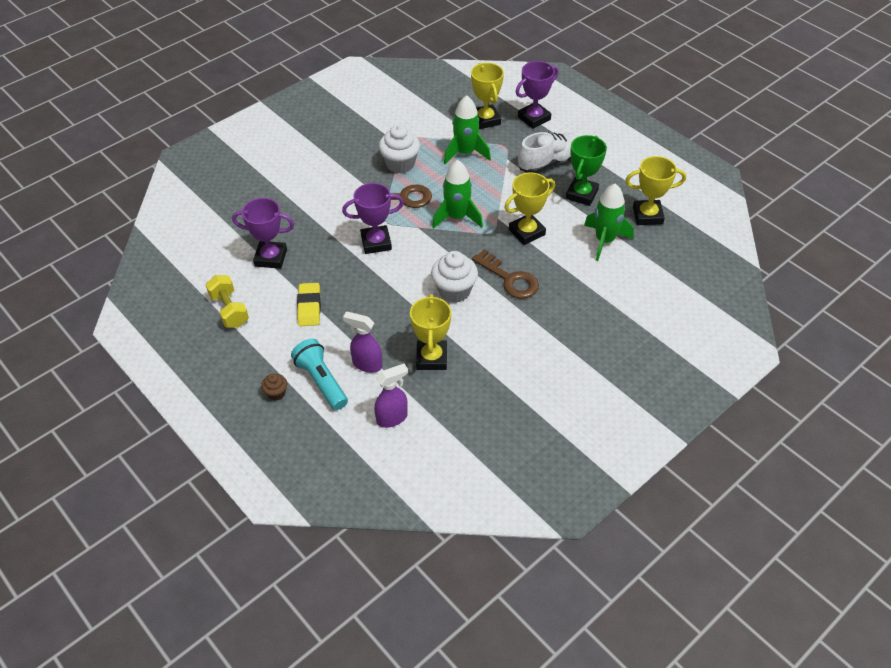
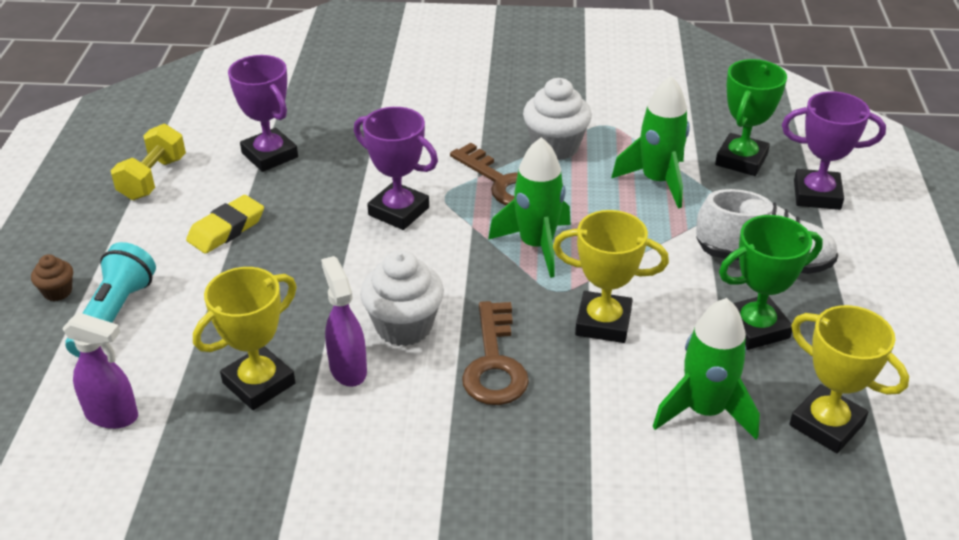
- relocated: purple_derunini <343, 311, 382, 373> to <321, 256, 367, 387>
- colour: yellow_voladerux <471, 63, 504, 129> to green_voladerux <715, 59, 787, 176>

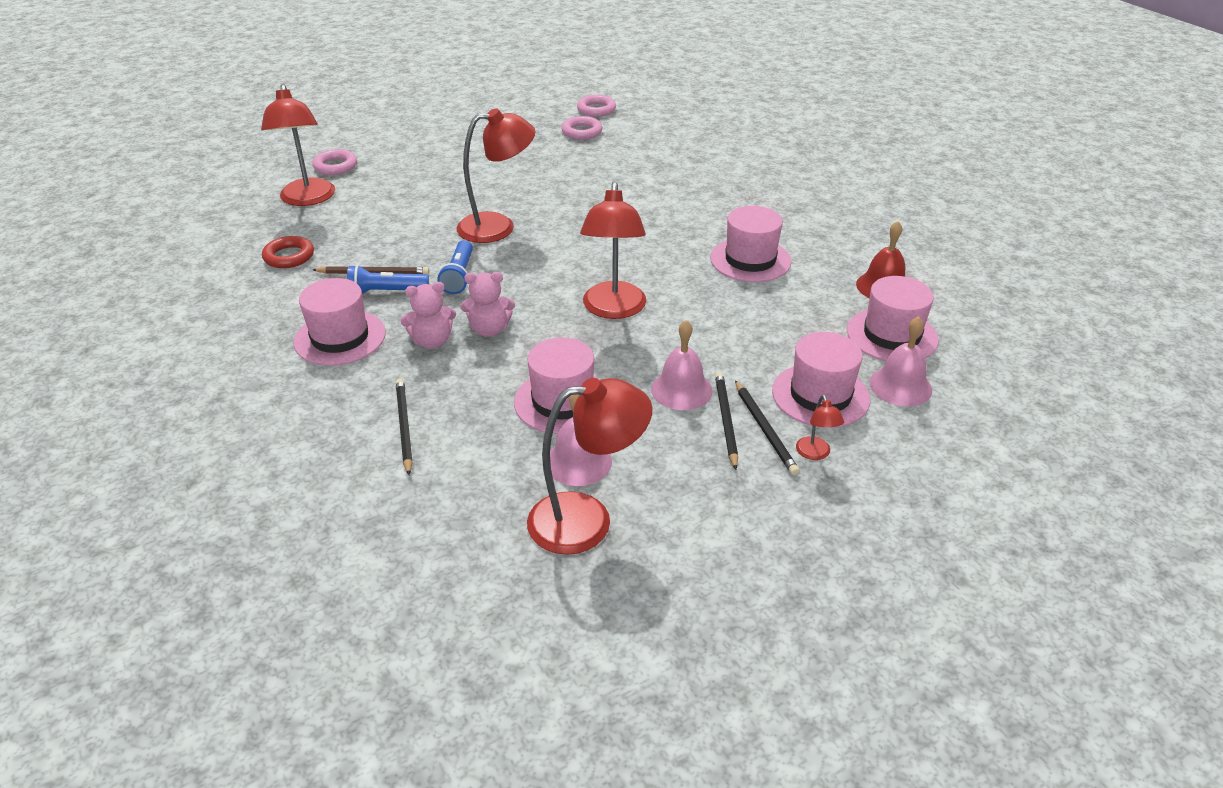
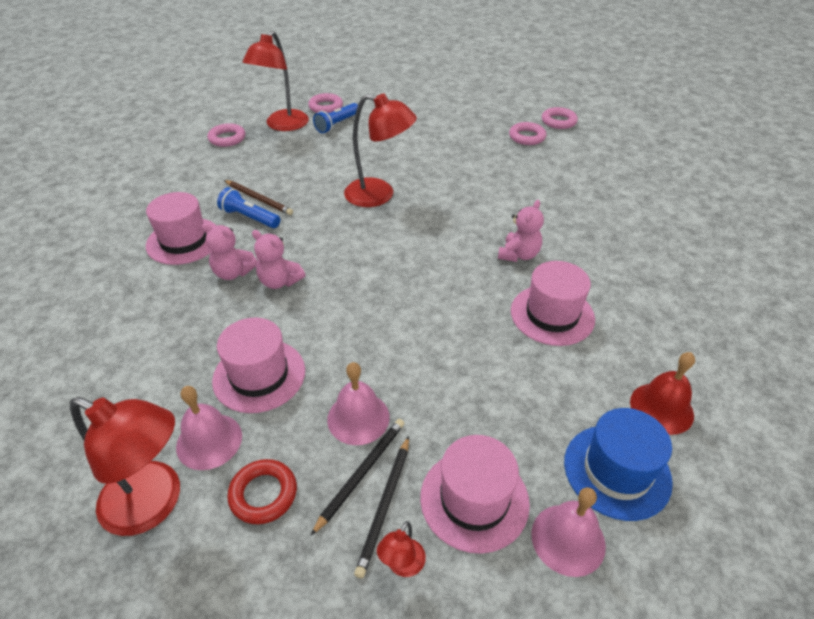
- appeared: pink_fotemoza <208, 123, 245, 147>
- relocated: red_fotemoza <262, 236, 314, 268> to <227, 459, 297, 524>
- relocated: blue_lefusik <437, 240, 473, 294> to <313, 103, 358, 133>
- appeared: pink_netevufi <498, 200, 544, 262>
- colour: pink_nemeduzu <847, 276, 939, 361> to blue_nemeduzu <564, 408, 673, 521>
- missing: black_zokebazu <396, 378, 413, 475>
- missing: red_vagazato <580, 182, 646, 319>

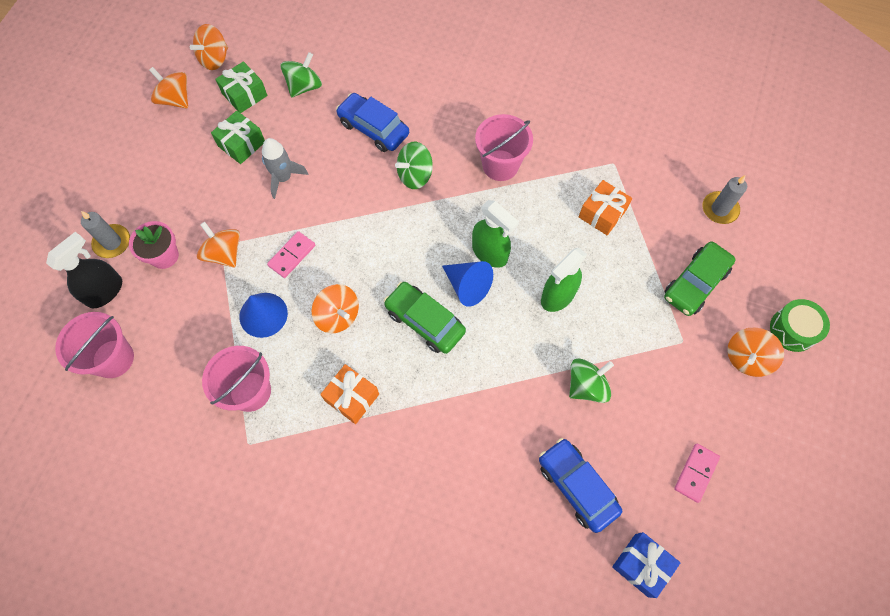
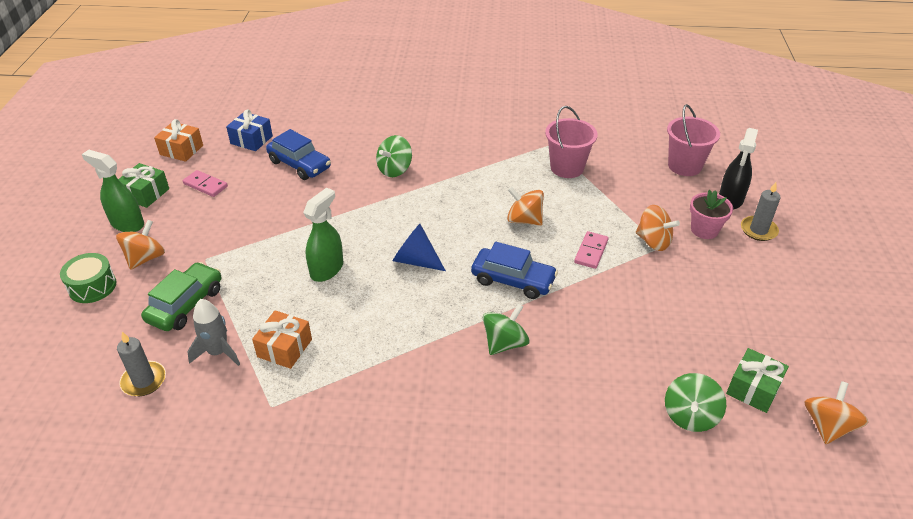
- relocated: green_derunini <472, 200, 519, 268> to <82, 150, 144, 232>
- relocated: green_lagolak <211, 111, 265, 164> to <118, 163, 169, 208>
- relocated: orange_lagolak <320, 364, 379, 424> to <154, 119, 203, 162>
- spun: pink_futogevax <674, 444, 720, 503> = <183, 170, 228, 197> 75 degrees counterclockwise
- relocated: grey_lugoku <262, 138, 308, 199> to <187, 299, 240, 366>
- relocated: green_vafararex <569, 359, 614, 403> to <376, 135, 412, 177>
- relocated: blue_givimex <336, 93, 409, 152> to <471, 242, 558, 299>
- missing: orange_vafararex <149, 67, 188, 108>
- missing: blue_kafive <239, 293, 288, 338>
- missing: green_givimex <384, 282, 466, 354>
- missing: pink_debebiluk <475, 114, 533, 181>

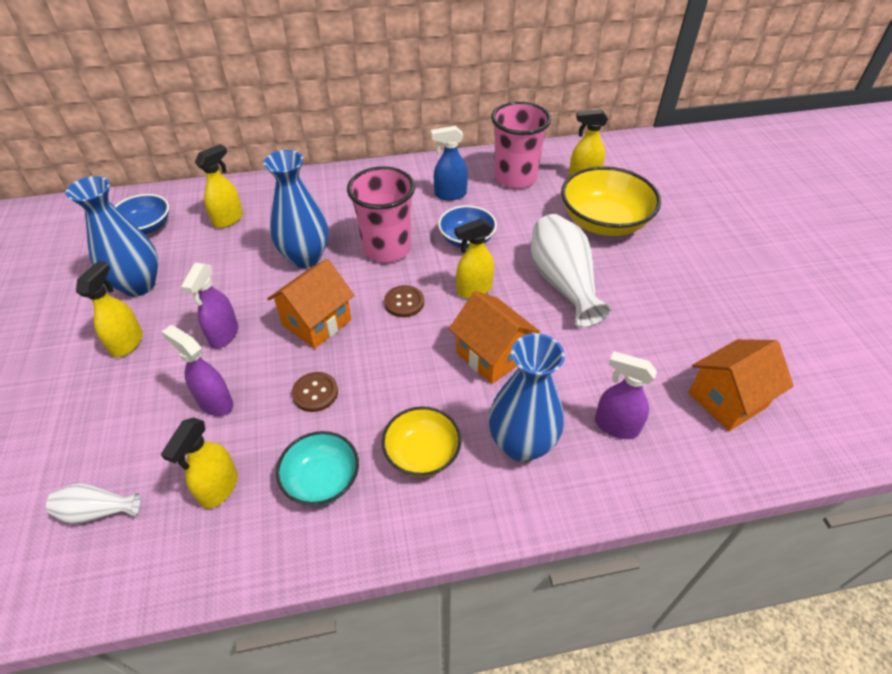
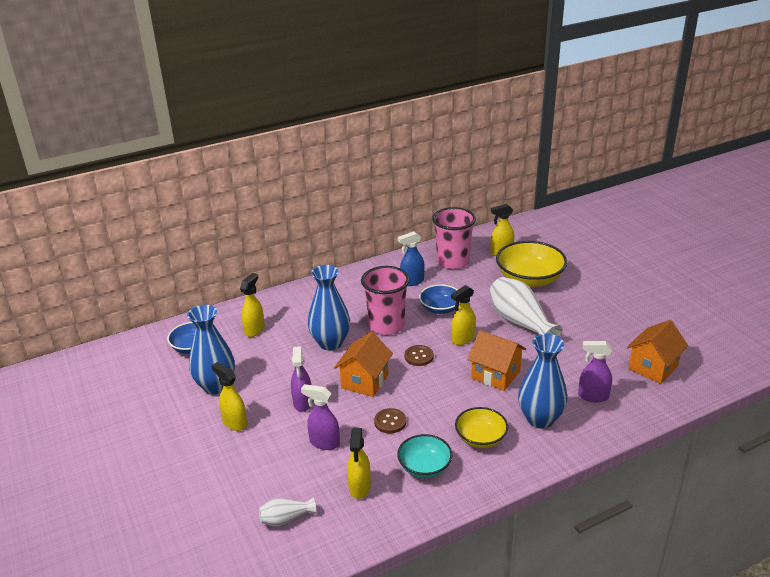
- spun: yellow_derunini <76, 261, 143, 357> = <211, 362, 247, 431> 45 degrees counterclockwise

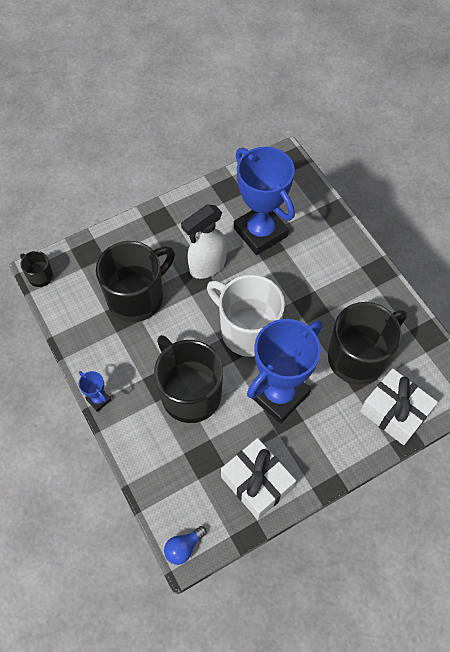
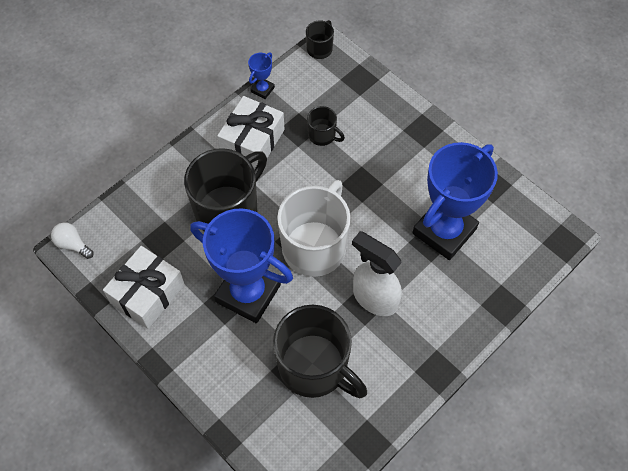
- colour: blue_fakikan <164, 526, 207, 565> to white_fakikan <51, 222, 94, 259>
- relocated: white_lagolak <360, 368, 438, 445> to <217, 96, 285, 168>
- relocated: blue_voladerux <79, 371, 111, 412> to <248, 53, 275, 99>
- size: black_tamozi <96, 241, 175, 322> = <307, 106, 345, 146> x0.46
- relocated: white_derunini <181, 204, 227, 279> to <352, 231, 402, 316>

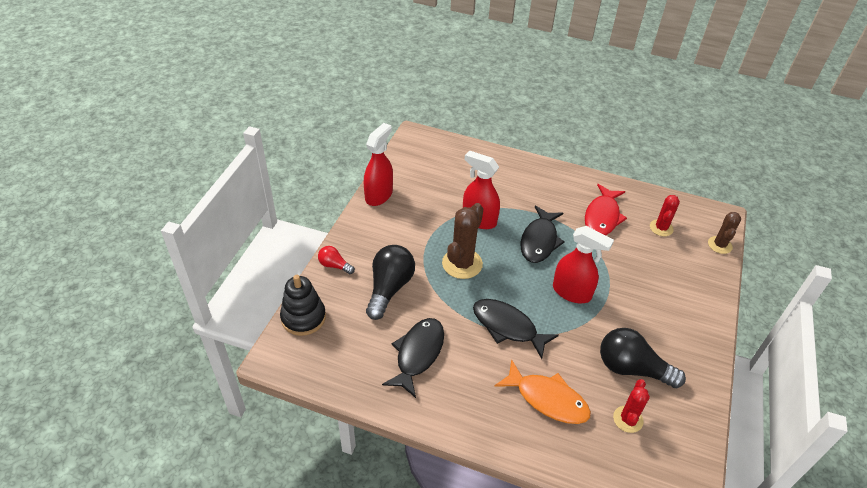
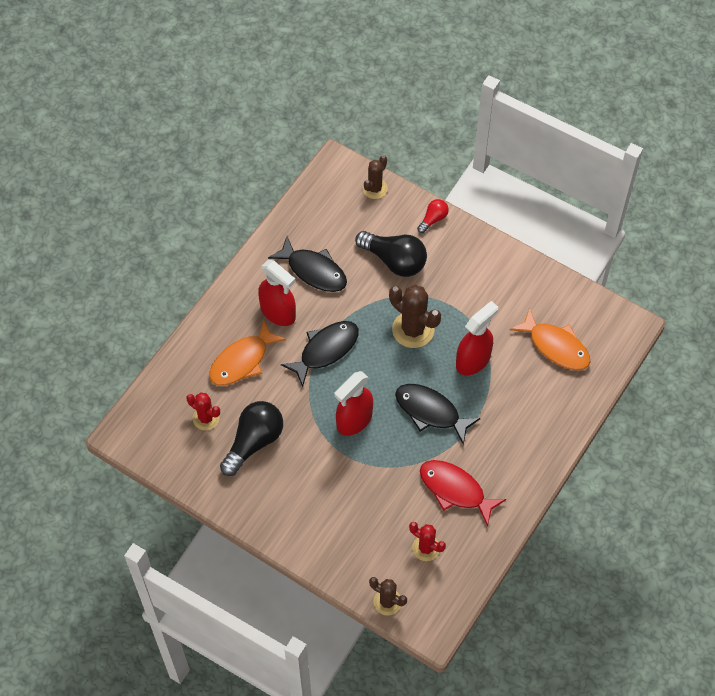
- relocated: red_derunini <364, 123, 393, 206> to <258, 260, 296, 326>
- exchanged: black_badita <280, 275, 326, 336> to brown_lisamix <363, 156, 388, 199>
- appeared: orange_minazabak <510, 307, 591, 370>

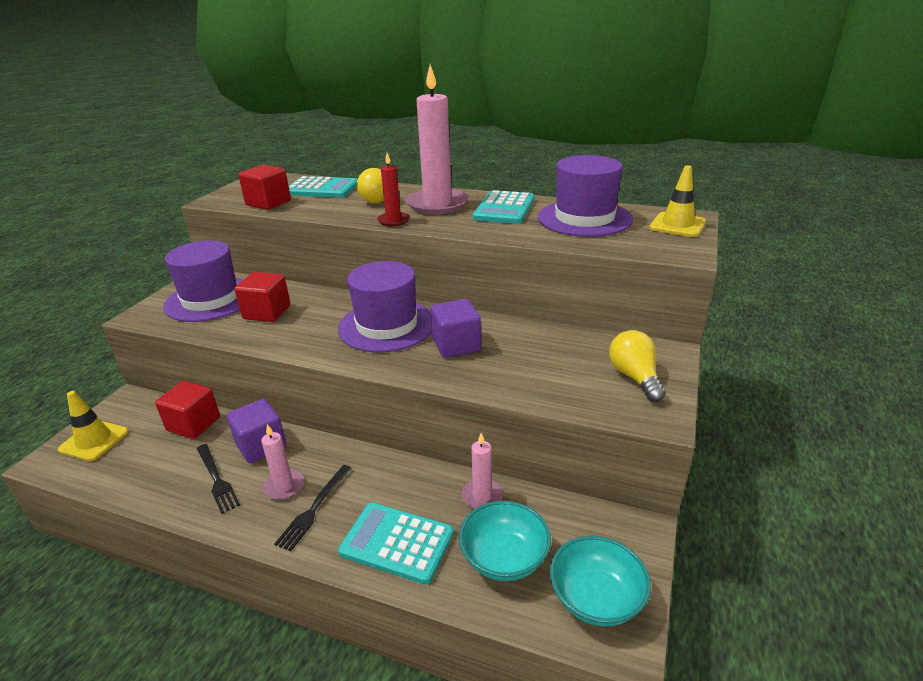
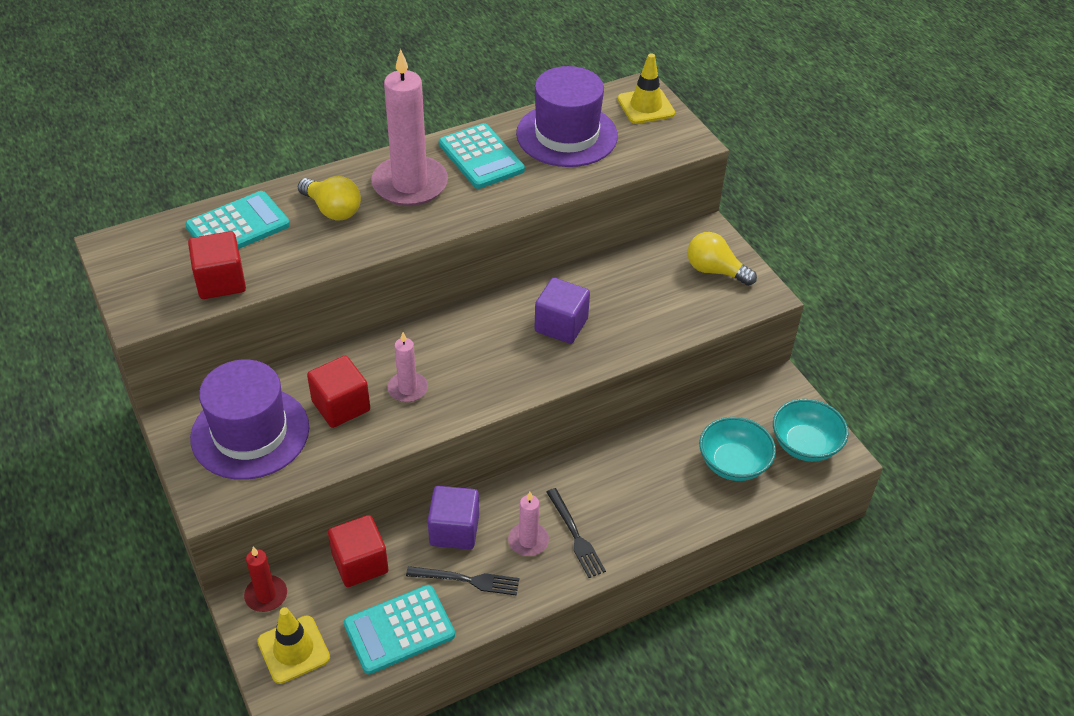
- relocated: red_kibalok <377, 153, 410, 226> to <244, 547, 287, 612>
- relocated: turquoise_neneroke <338, 503, 454, 584> to <343, 585, 455, 674>
- relocated: pink_kibalok <462, 433, 503, 509> to <387, 332, 428, 402>
- missing: purple_nemeduzu <338, 261, 432, 353>

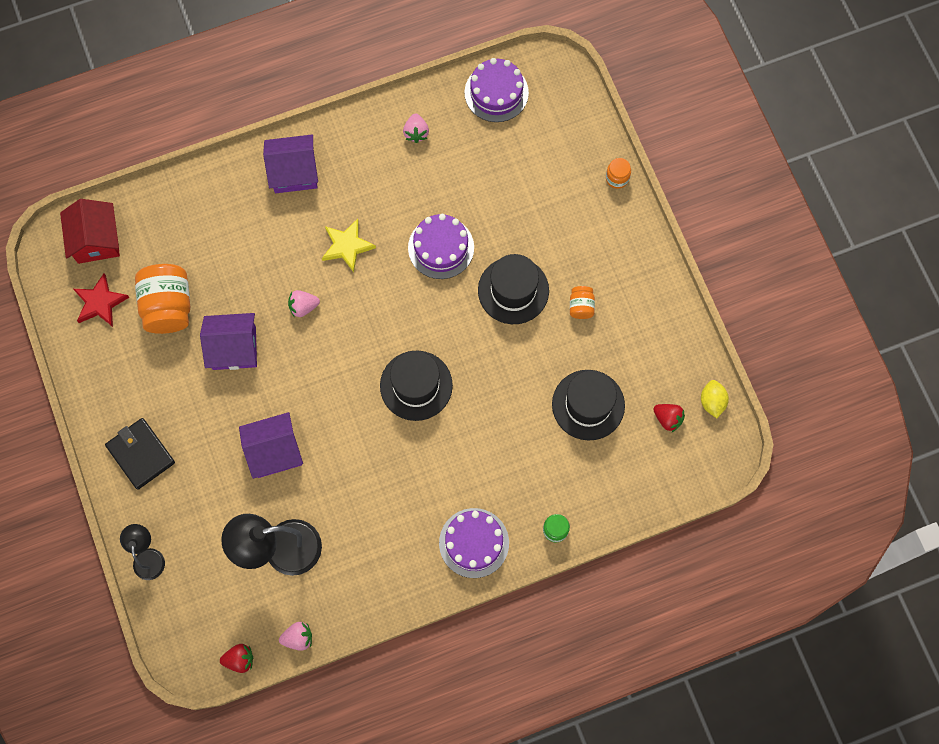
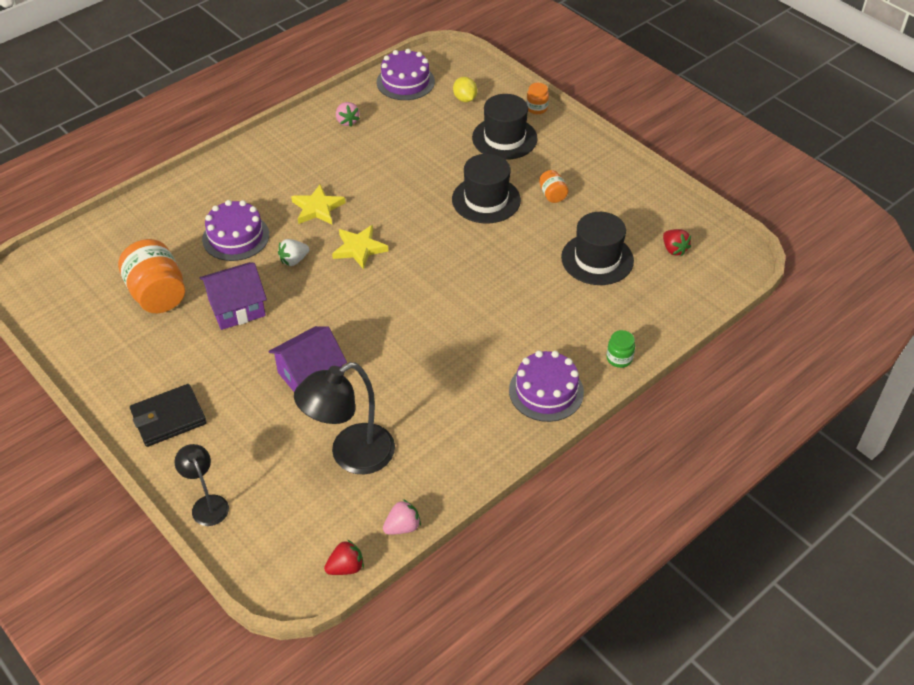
- spun: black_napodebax <105, 418, 175, 490> = <130, 384, 207, 447> 60 degrees counterclockwise
- relocated: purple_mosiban <408, 214, 474, 279> to <202, 200, 269, 261>
- colour: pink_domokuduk <288, 290, 320, 317> to white_domokuduk <278, 239, 309, 266>
- appeared: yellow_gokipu <332, 225, 388, 270>
- relocated: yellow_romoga <701, 380, 729, 418> to <453, 77, 477, 102>
- relocated: black_nemeduzu <380, 351, 453, 421> to <472, 94, 538, 160>
- spun: red_domokuduk <653, 404, 685, 432> = <663, 229, 691, 256> 45 degrees clockwise
- missing: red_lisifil <60, 199, 120, 264>
- missing: red_gokipu <73, 273, 129, 327>
- missing: purple_lisifil <263, 134, 318, 193>

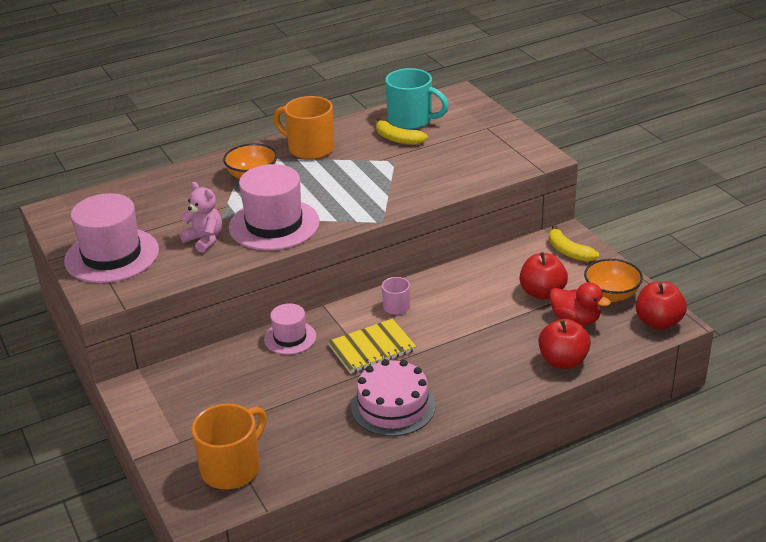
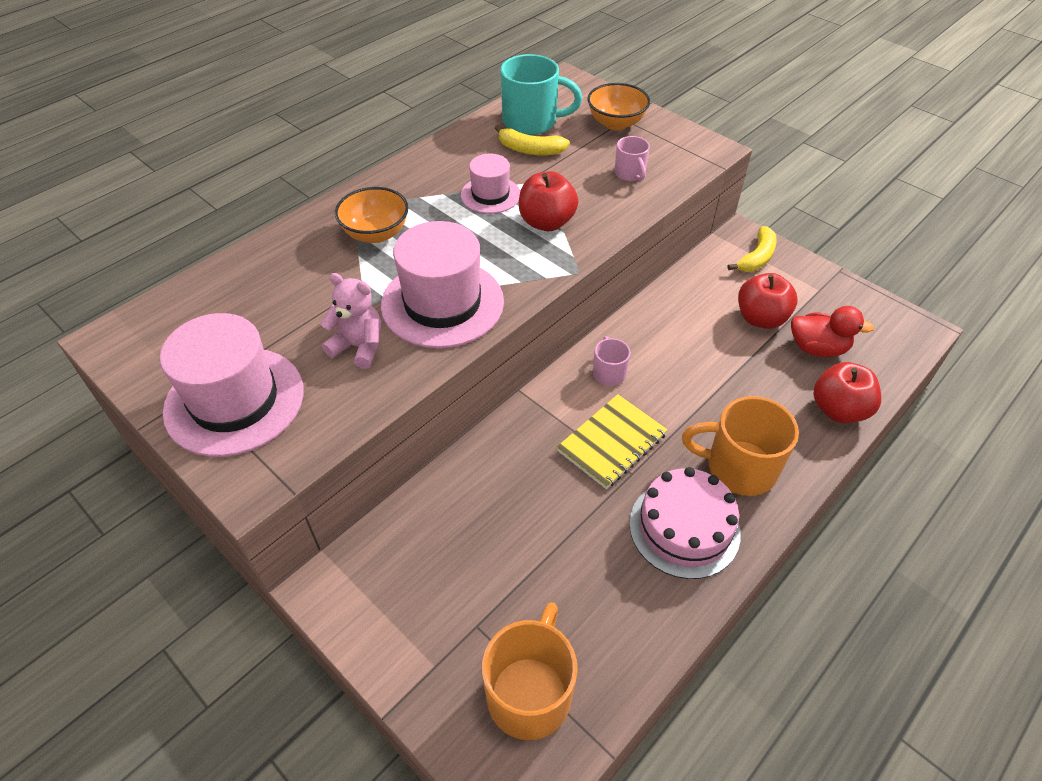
- relocated: pink_nemeduzu <264, 303, 316, 355> to <461, 154, 520, 214>
- relocated: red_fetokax <636, 281, 687, 330> to <519, 171, 578, 231>
- relocated: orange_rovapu <584, 259, 643, 302> to <587, 83, 650, 130>
- appeared: pink_tamozi <614, 136, 650, 181>
- relocated: orange_tamozi <273, 96, 334, 160> to <682, 396, 799, 496>
- spun: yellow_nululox <549, 225, 599, 262> = <727, 226, 776, 272> 90 degrees counterclockwise

